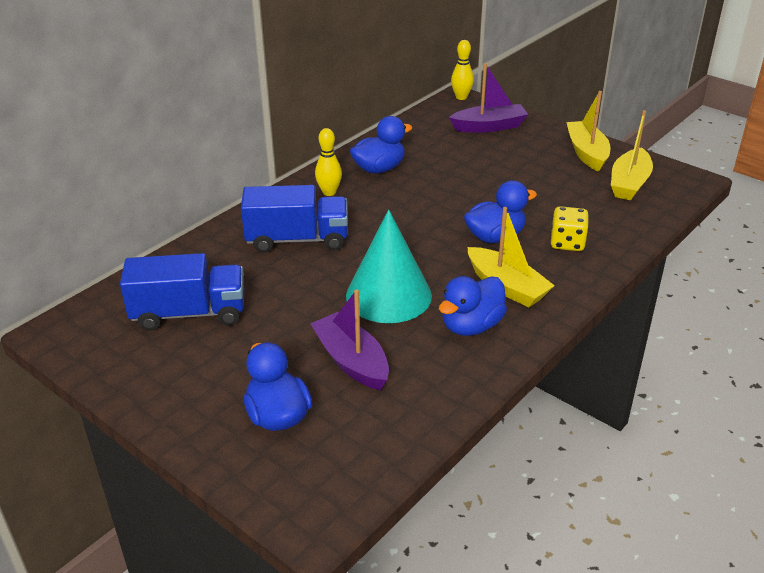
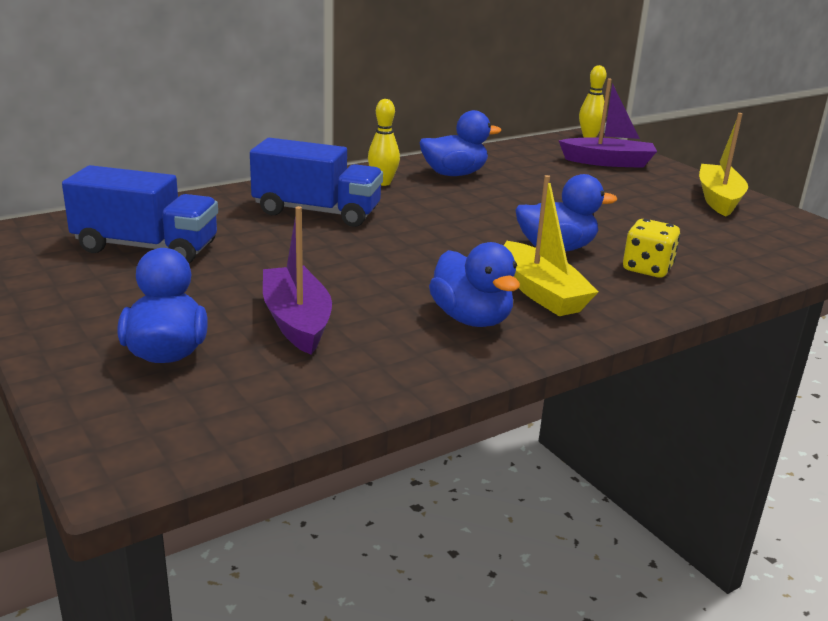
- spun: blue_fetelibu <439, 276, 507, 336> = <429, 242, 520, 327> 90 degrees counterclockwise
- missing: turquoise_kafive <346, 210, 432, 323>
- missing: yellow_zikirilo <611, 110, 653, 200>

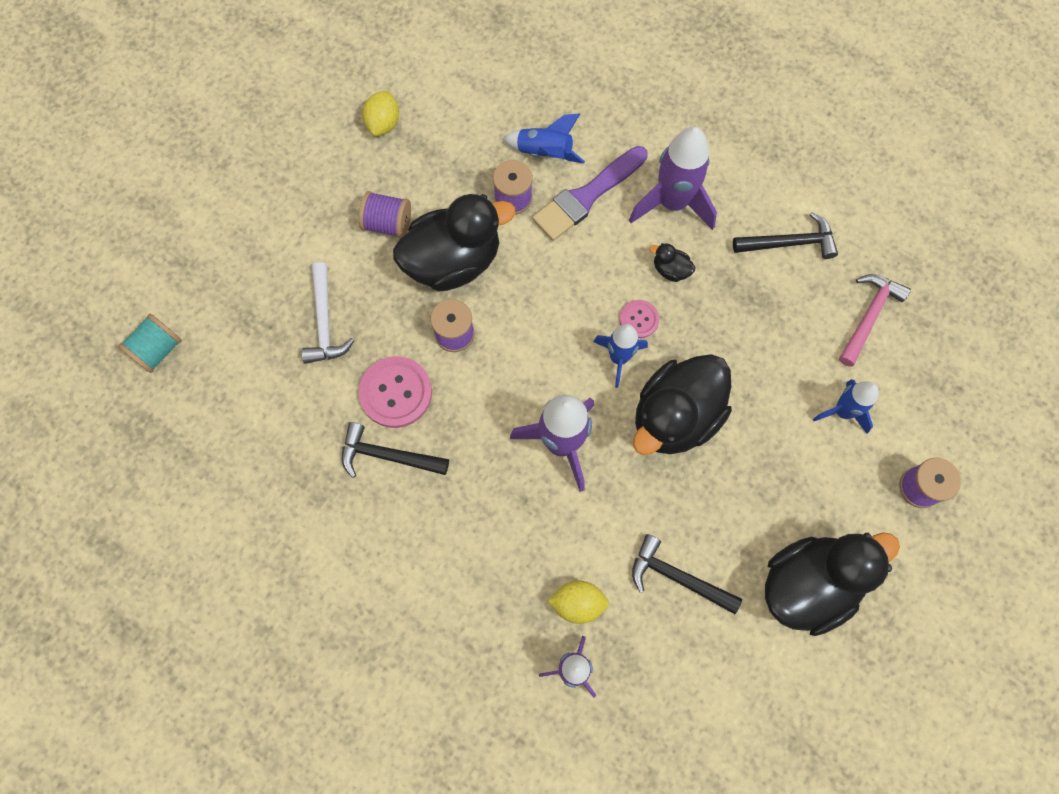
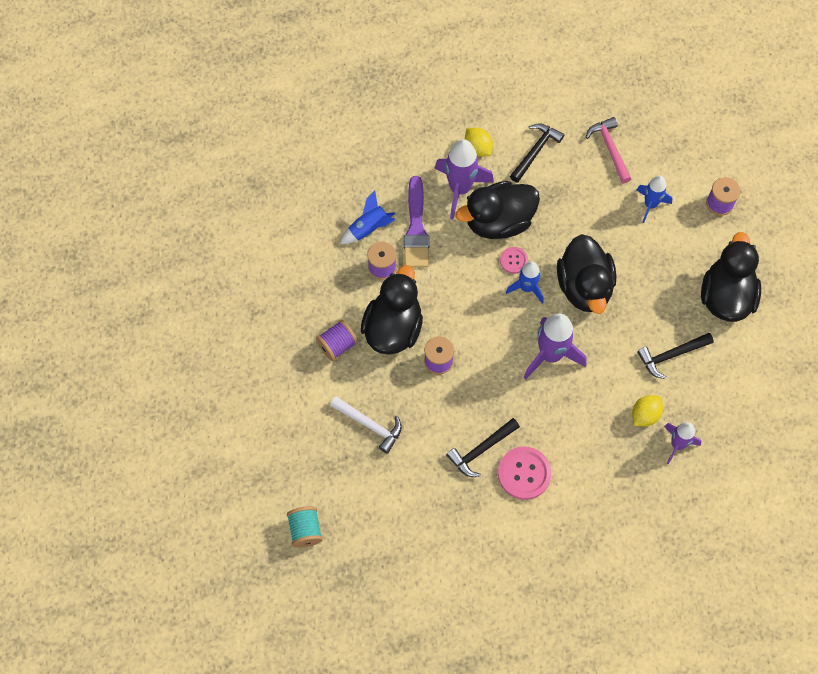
- size: black_fetelibu <649, 243, 695, 282> = <456, 181, 540, 239> x2.50
- relocated: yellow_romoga <362, 91, 399, 136> to <465, 128, 493, 157>
- relocated: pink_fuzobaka <358, 356, 432, 428> to <498, 446, 551, 500>

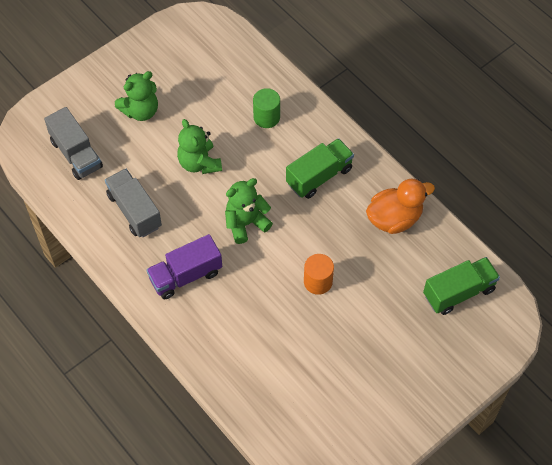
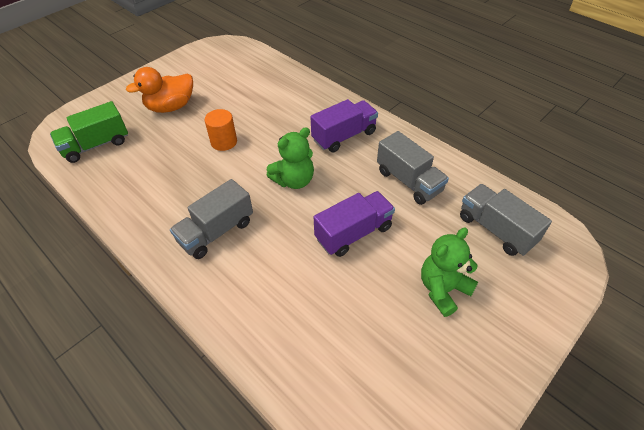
- relocated: orange_fetelibu <366, 179, 435, 234> to <126, 67, 193, 113>
- colour: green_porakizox <286, 138, 354, 199> to grey_porakizox <170, 179, 253, 259>
- exchanged: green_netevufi <177, 119, 222, 174> to purple_porakizox <314, 191, 395, 257>
- missing: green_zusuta <253, 88, 280, 128>

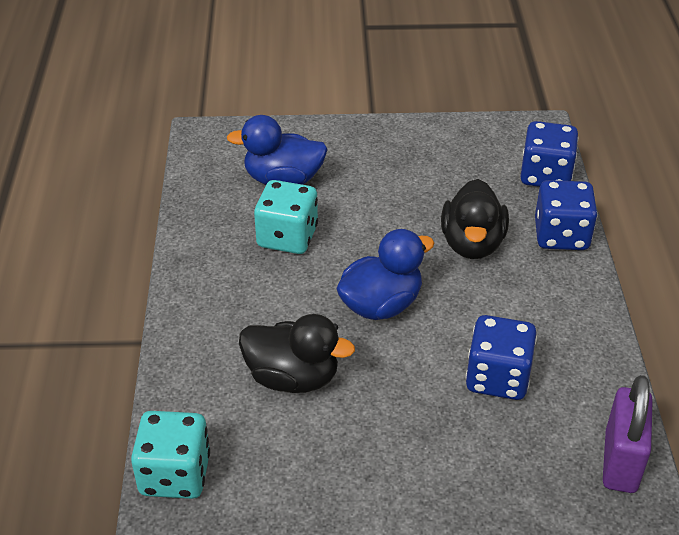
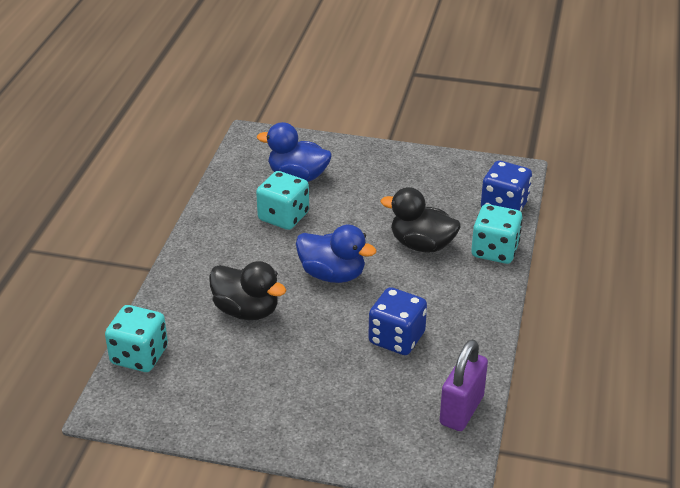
- spun: blue_fetelibu <336, 229, 434, 320> = <296, 225, 376, 283> 45 degrees clockwise
- spun: black_fetelibu <441, 179, 509, 259> = <381, 187, 461, 252> 90 degrees clockwise
- colour: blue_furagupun <535, 180, 598, 250> to turquoise_furagupun <471, 204, 523, 264>

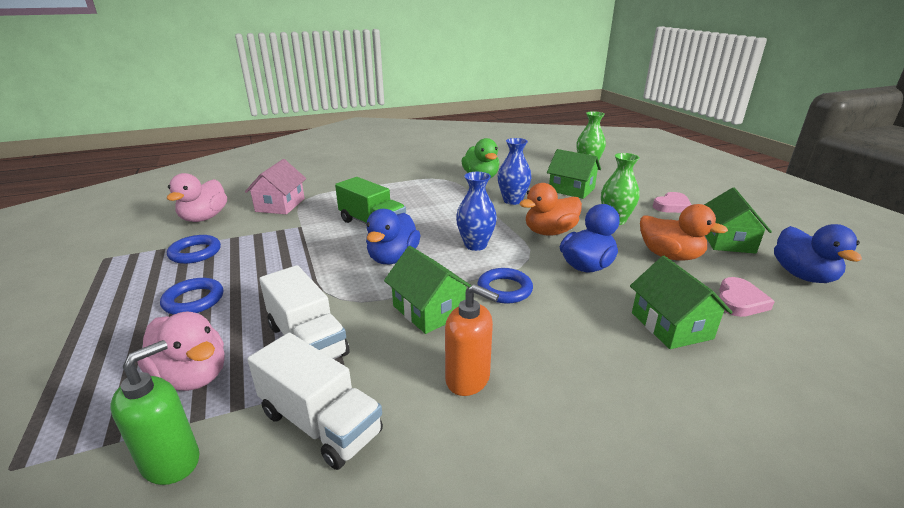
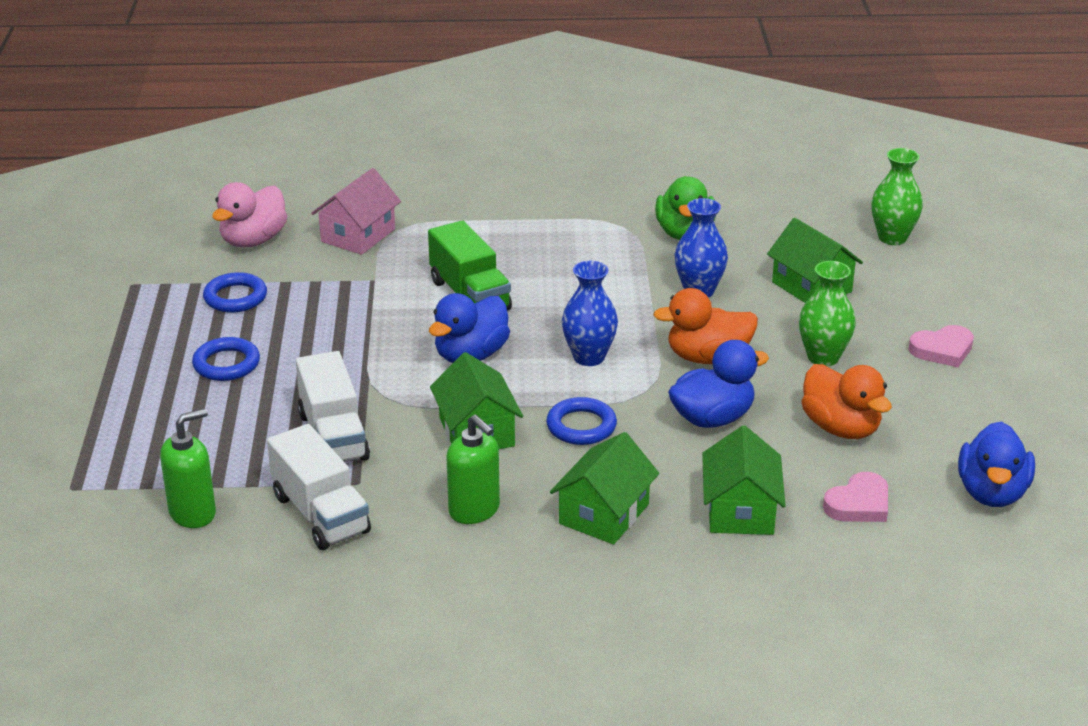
- colour: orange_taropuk <445, 284, 499, 396> to green_taropuk <446, 415, 500, 524>
- relocated: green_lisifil <704, 188, 772, 254> to <550, 432, 659, 544>
- missing: pink_fetelibu <137, 312, 225, 391>

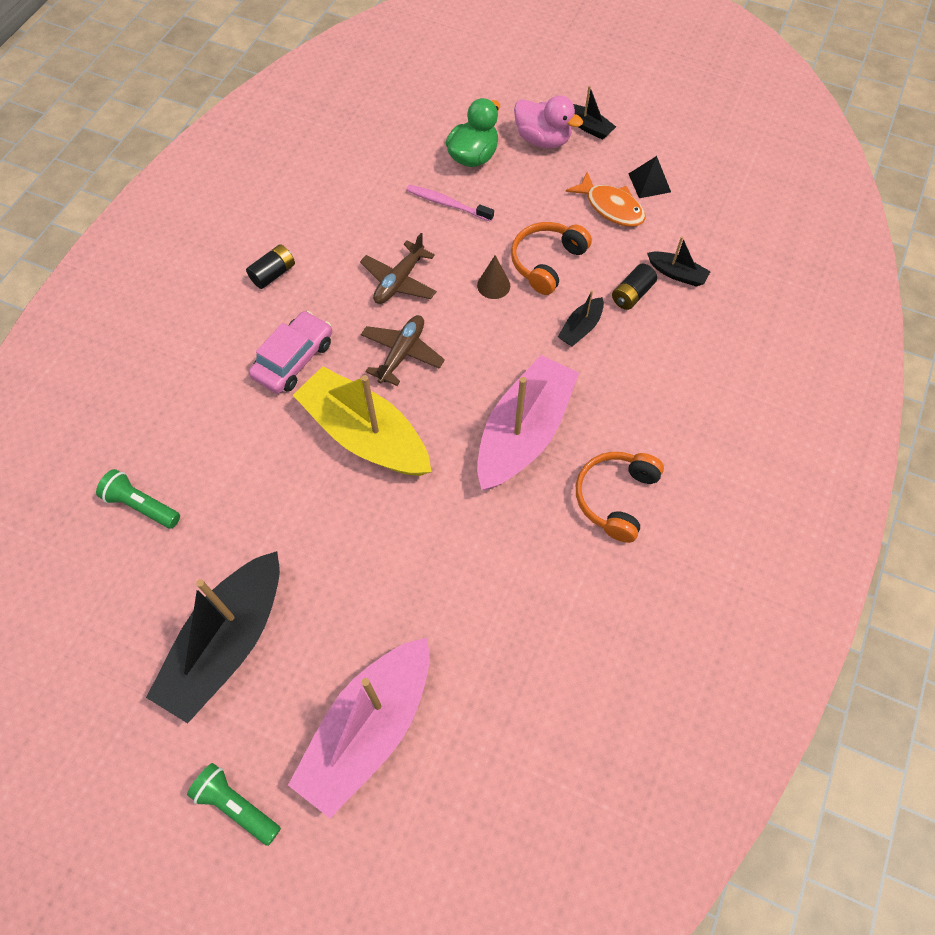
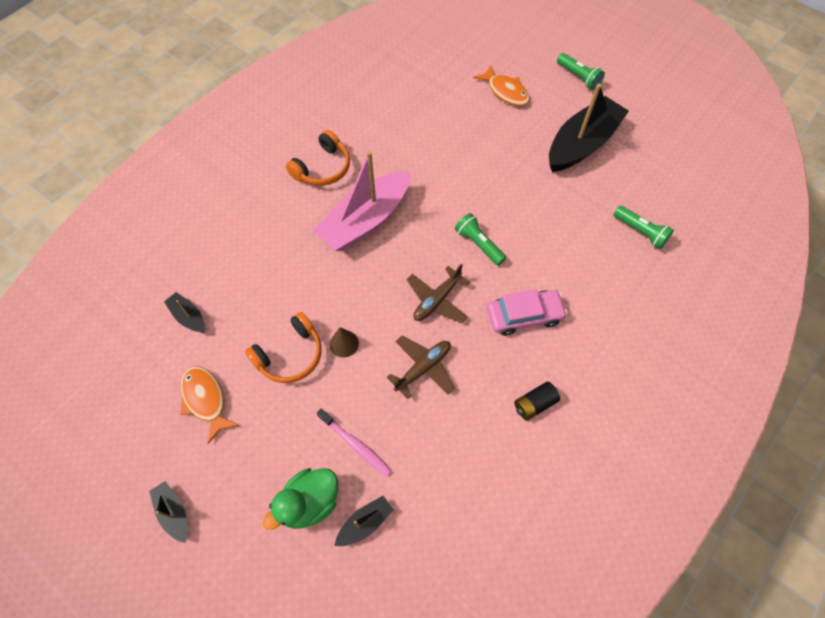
- relocated: black_zikirilo <558, 290, 604, 347> to <335, 496, 393, 546>
- exchanged: yellow_zikirilo <293, 366, 431, 476> to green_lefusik <455, 213, 506, 266>
- exchanged: pink_zikirilo <288, 638, 430, 818> to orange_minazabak <473, 65, 530, 106>
- spun: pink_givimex <249, 311, 332, 394> = <487, 289, 568, 336> 150 degrees counterclockwise
- missing: pink_fetelibu <514, 95, 583, 148>
- missing: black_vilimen <612, 264, 657, 310>
- missing: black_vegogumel <629, 156, 671, 198>

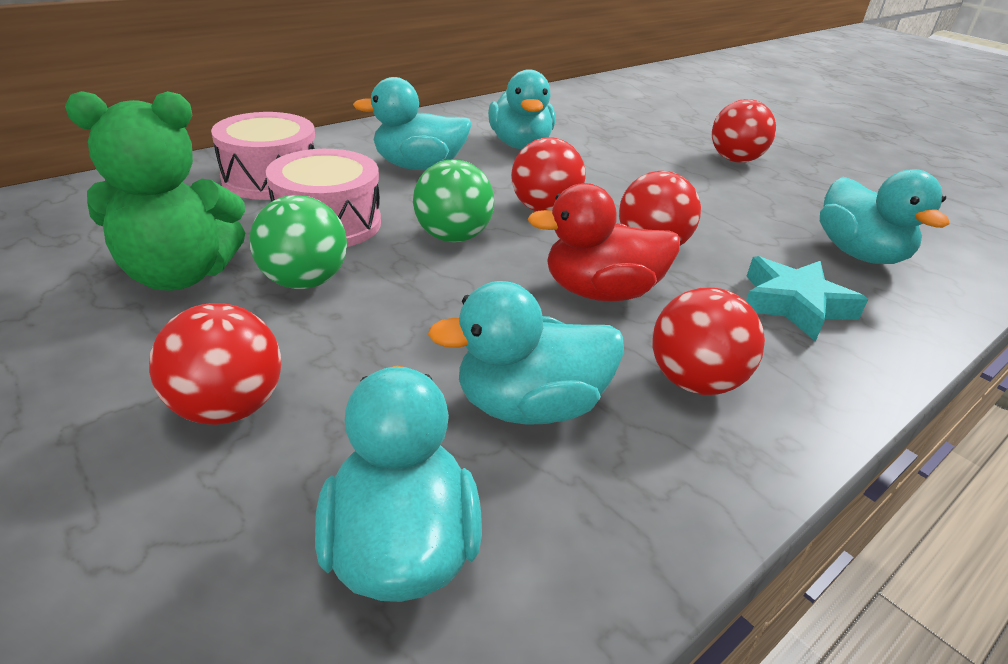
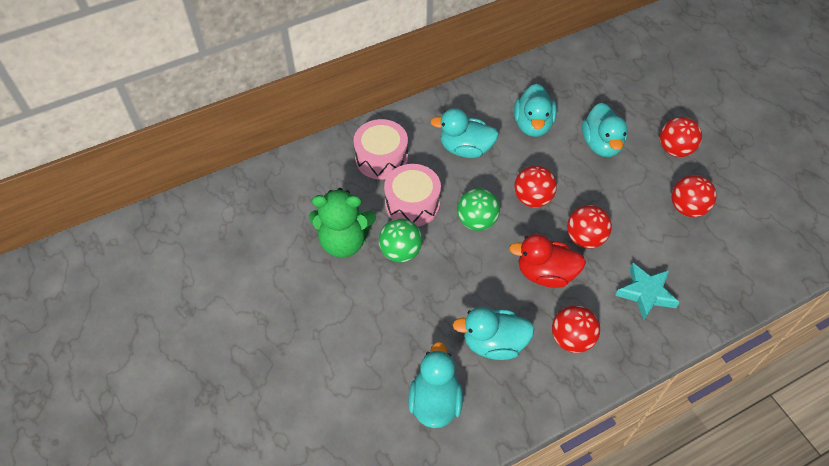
- relocated: turquoise_fetelibu <820, 169, 950, 264> to <582, 103, 627, 157>
- relocated: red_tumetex <149, 303, 281, 425> to <671, 175, 717, 217>

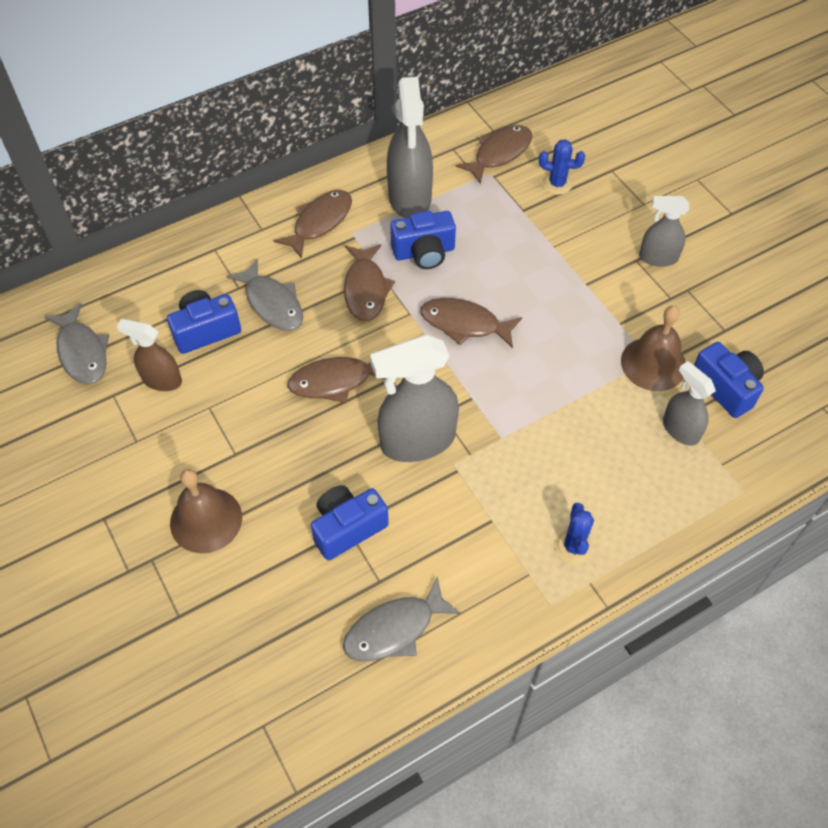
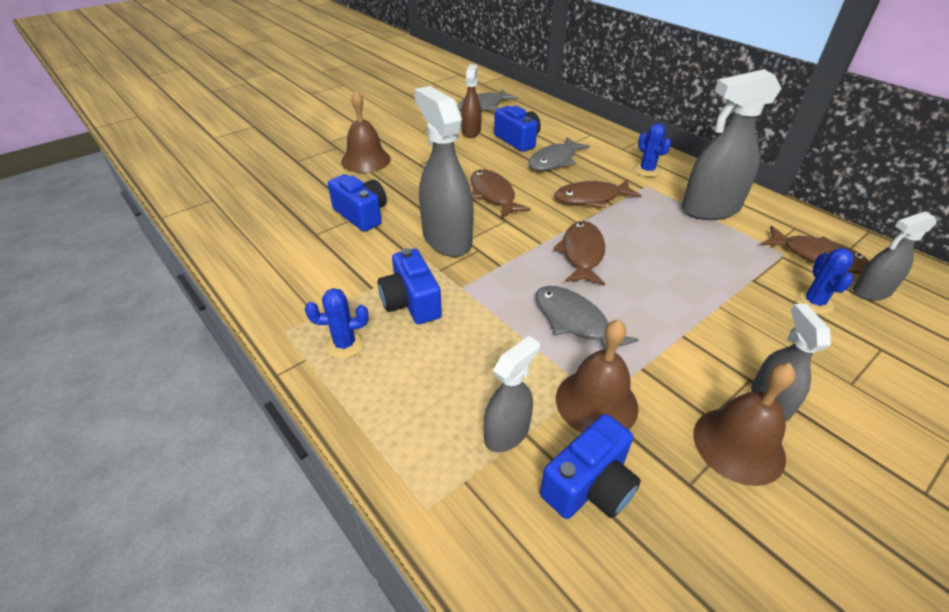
- relocated: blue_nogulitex <390, 211, 456, 269> to <378, 248, 442, 324>
- relocated: grey_minazabak <343, 576, 461, 662> to <536, 286, 639, 350>
- exchanged: brown_minazabak <274, 190, 352, 259> to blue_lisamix <634, 123, 671, 177>
- appeared: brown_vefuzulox <693, 363, 796, 486>
- appeared: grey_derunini <853, 211, 936, 301>

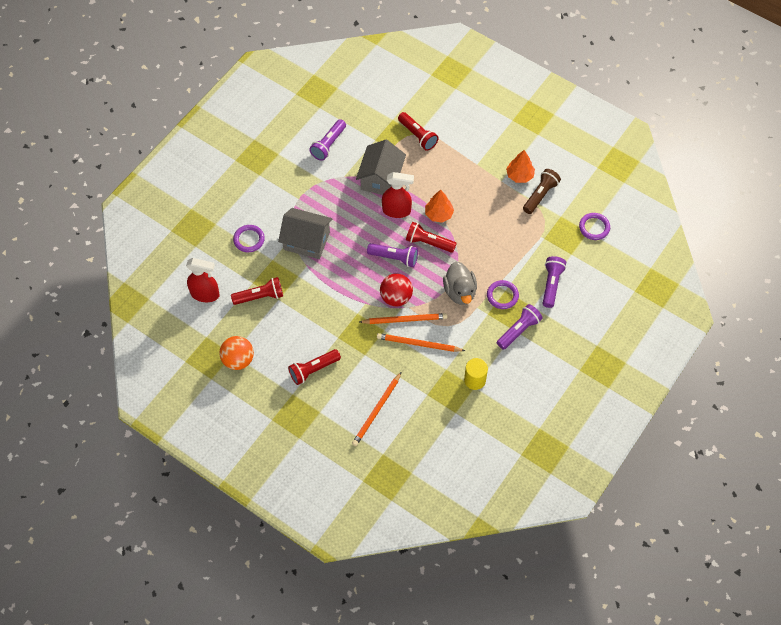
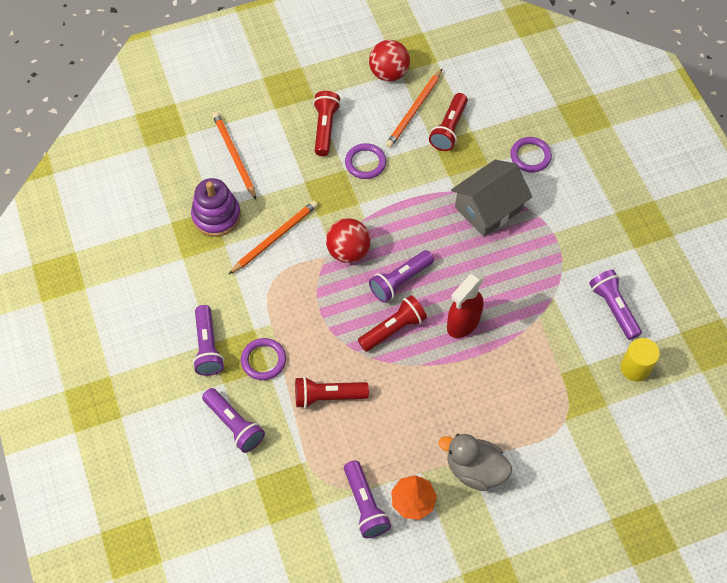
- appeared: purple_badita <191, 178, 241, 237>
- relocated: red_lefusik <398, 112, 438, 151> to <295, 377, 369, 408>
- colour: brown_lefusik <523, 169, 561, 214> to purple_lefusik <344, 460, 391, 538>
- relocated: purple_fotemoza <579, 213, 610, 240> to <345, 143, 386, 179>
- colour: orange_tumetex <219, 336, 254, 370> to red_tumetex <369, 40, 410, 82>
- relocated: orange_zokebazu <360, 313, 447, 324> to <386, 69, 442, 148>
- relocated: grey_fetelibu <443, 262, 477, 305> to <439, 434, 512, 491>
- relocated: yellow_zusuta <464, 358, 488, 390> to <620, 338, 660, 382>
- missing: red_derunini <186, 258, 220, 302>
- missing: grey_lisifil <356, 140, 406, 195>
- missing: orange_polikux <425, 190, 454, 223>

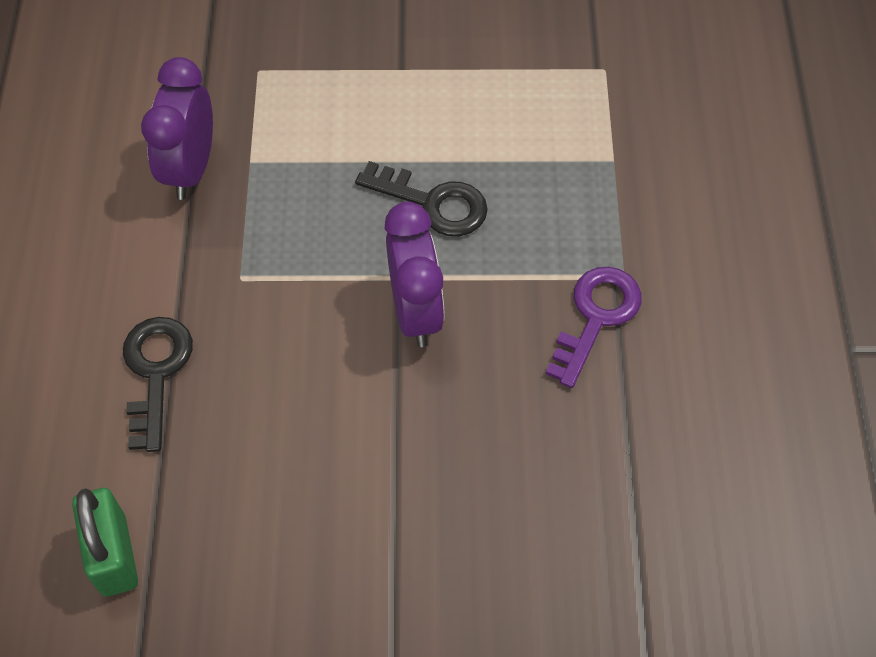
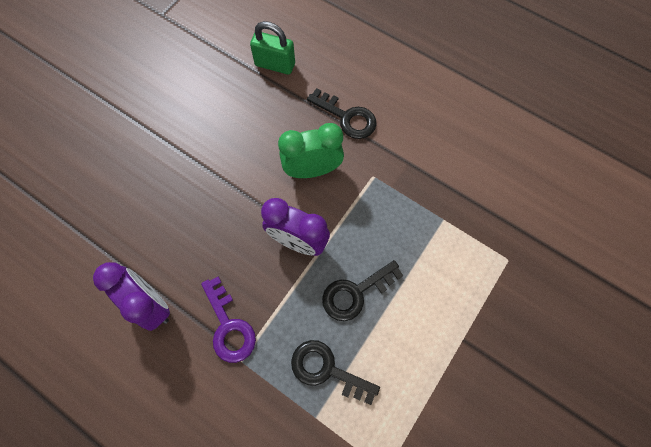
- relocated: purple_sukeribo <141, 57, 213, 200> to <93, 262, 170, 331>
- appeared: green_sukeribo <278, 123, 344, 178>
- appeared: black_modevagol <291, 340, 380, 405>

